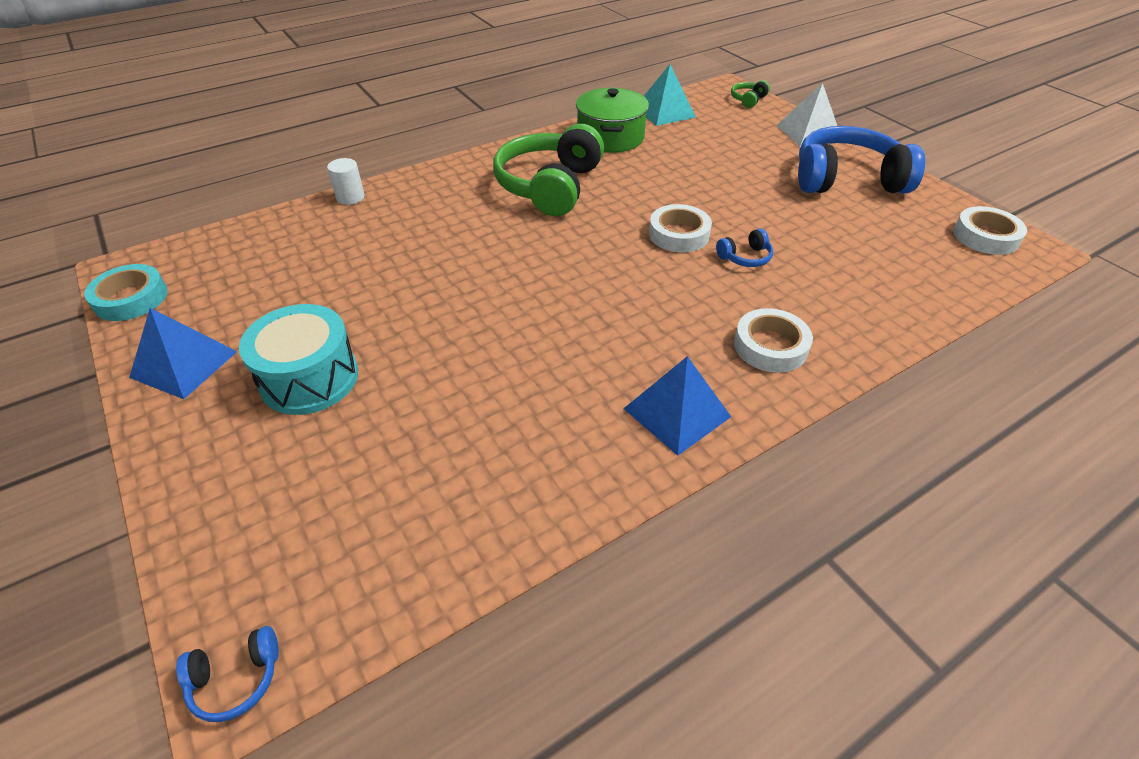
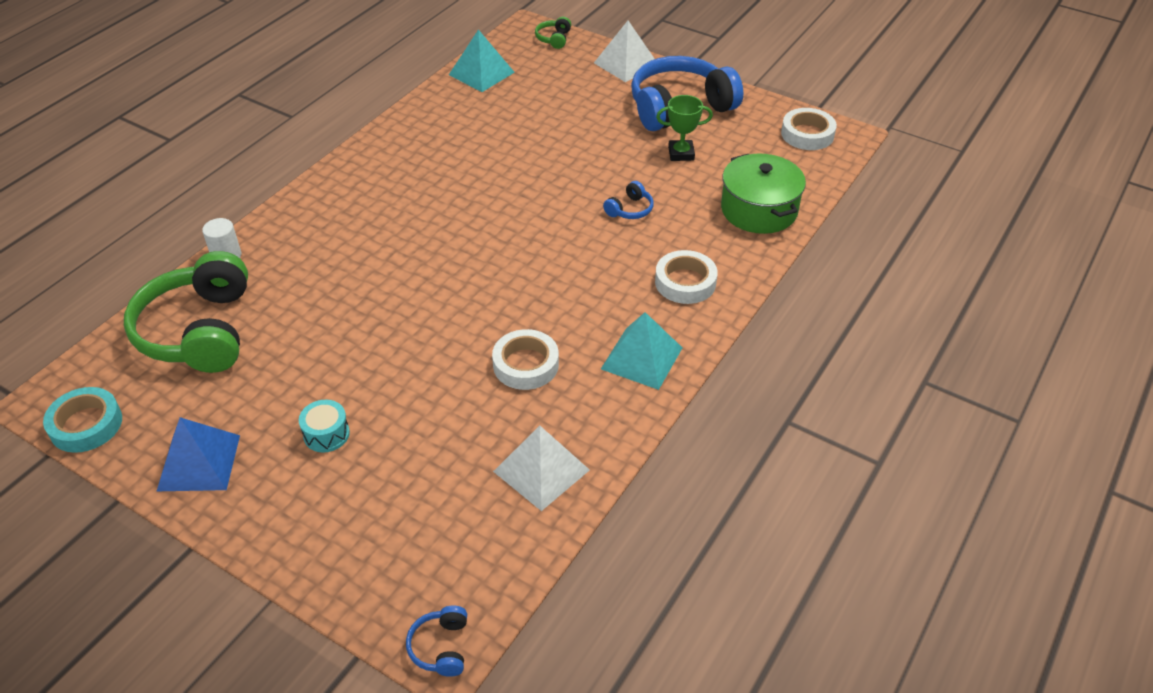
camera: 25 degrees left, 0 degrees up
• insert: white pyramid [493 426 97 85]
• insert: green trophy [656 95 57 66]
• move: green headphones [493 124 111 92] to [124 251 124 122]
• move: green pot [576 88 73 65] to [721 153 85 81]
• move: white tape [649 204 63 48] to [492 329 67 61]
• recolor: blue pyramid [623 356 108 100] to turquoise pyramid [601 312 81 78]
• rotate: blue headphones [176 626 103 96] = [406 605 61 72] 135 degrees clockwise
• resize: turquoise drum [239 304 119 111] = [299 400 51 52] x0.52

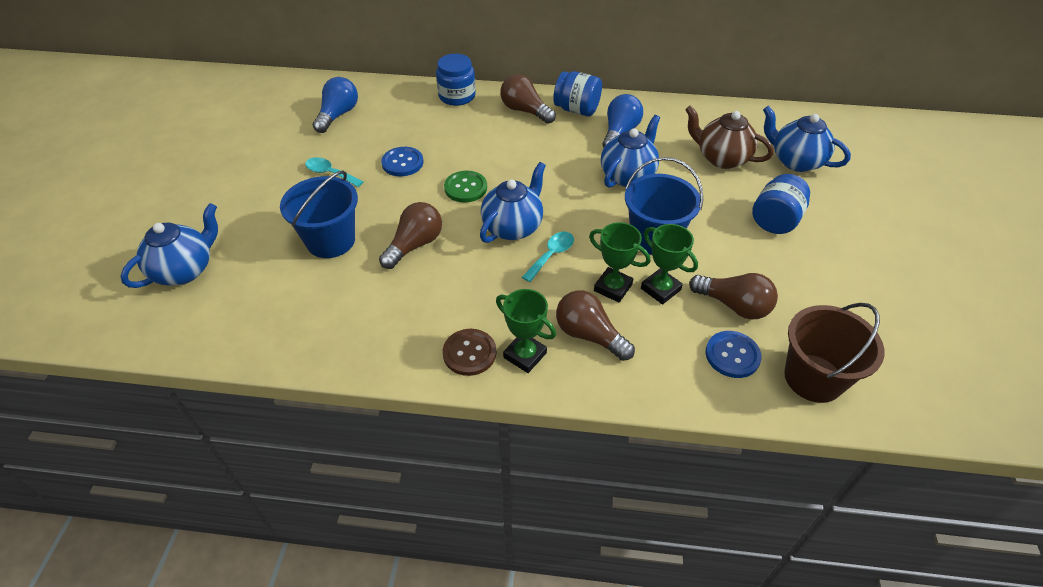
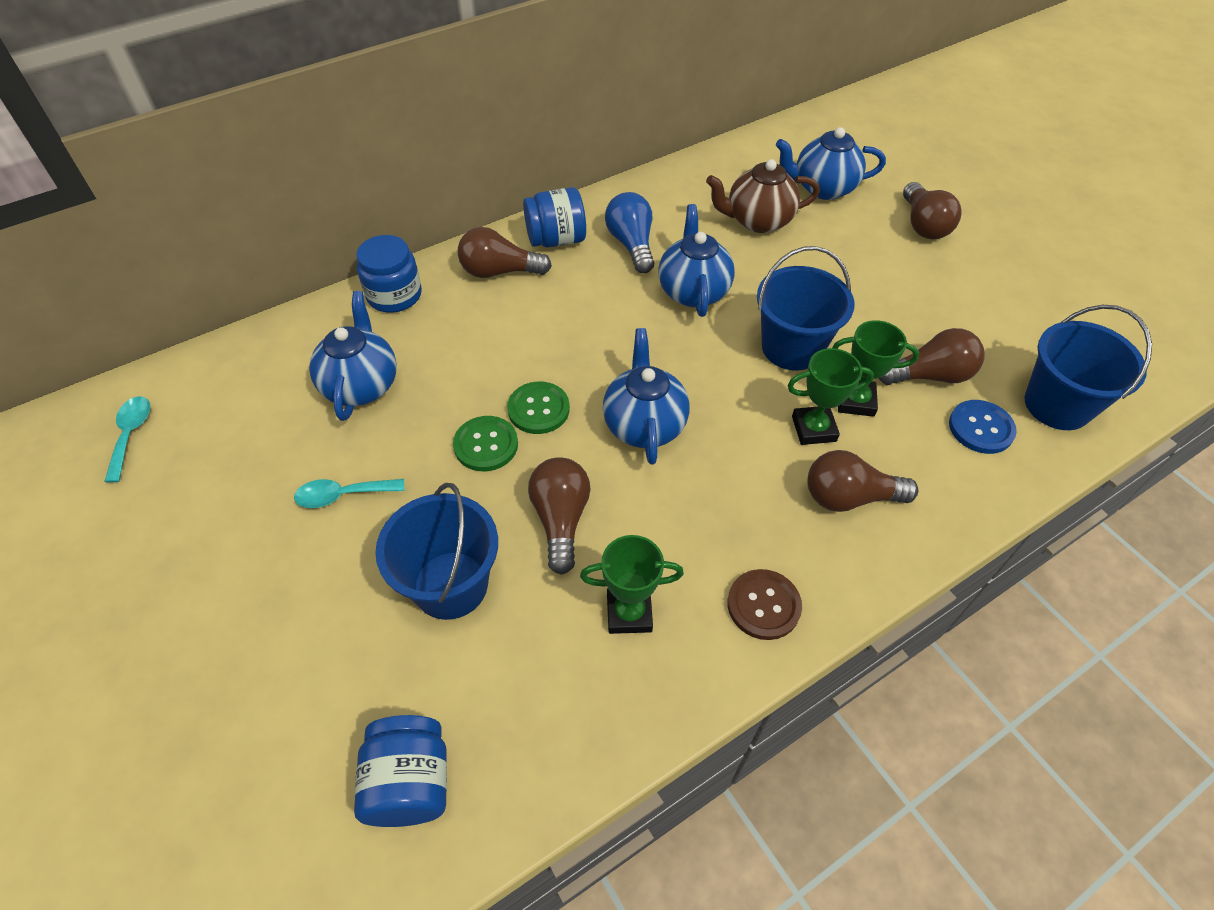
camera: 40 degrees left, 5 degrees up
• delete: blue light bulb [313 77 45 56]
• delete: blue button [381 147 43 29]
• insert: green button [453 416 65 55]
• insert: brown light bulb [903 182 59 57]
• move: blue teapot [120 203 98 85] to [309 291 88 130]
• move: green trophy [496 289 60 84] to [580 535 104 99]
• move: turquoise spoon [522 232 52 50] to [104 396 46 87]
• move: blue jar [752 174 58 60] to [354 715 93 112]
• recolor: brown bucket [784 303 100 100] to blue bucket [1024 305 128 125]

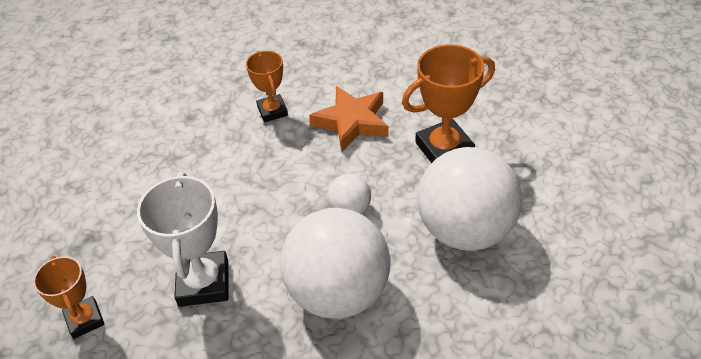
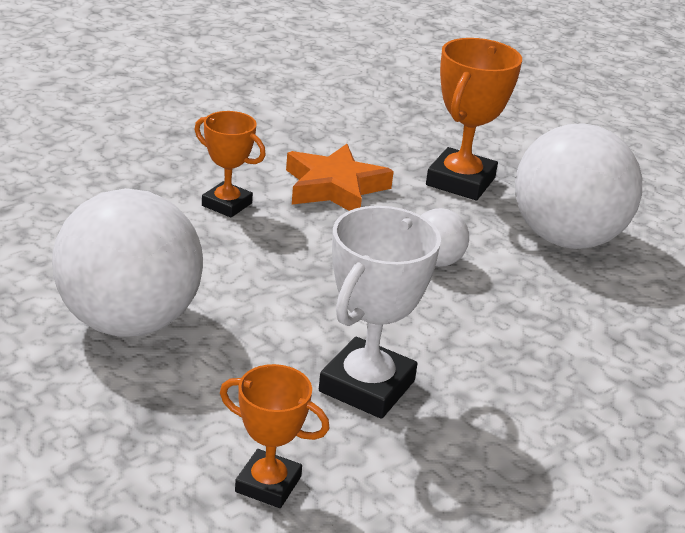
camera: 45 degrees left, 15 degrees down
• move: white ball [280 208 110 111] to [52 188 151 149]
• rotate: white trophy [137 172 92 135] = [319 206 122 213] 75 degrees clockwise

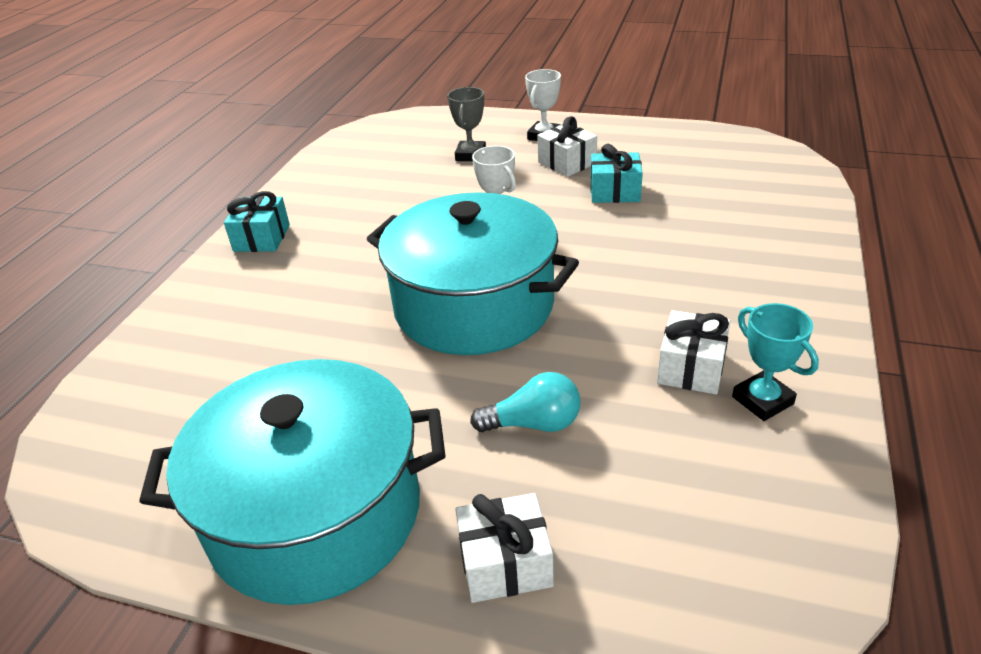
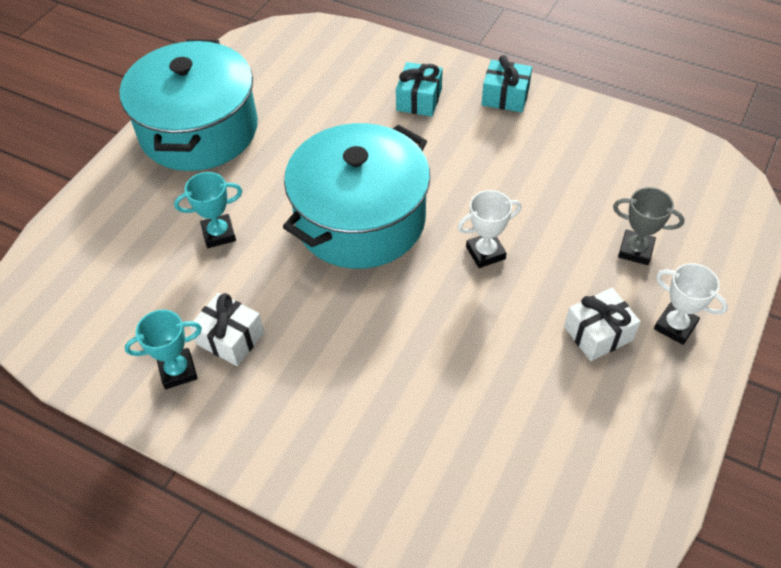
camera: 100 degrees right, 15 degrees up
• delete: white gift [455 493 99 110]
• move: turquoise gift [590 144 53 59] to [396 62 47 55]
• replace: turquoise light bulb [470 372 111 60] to turquoise trophy [174 172 68 76]

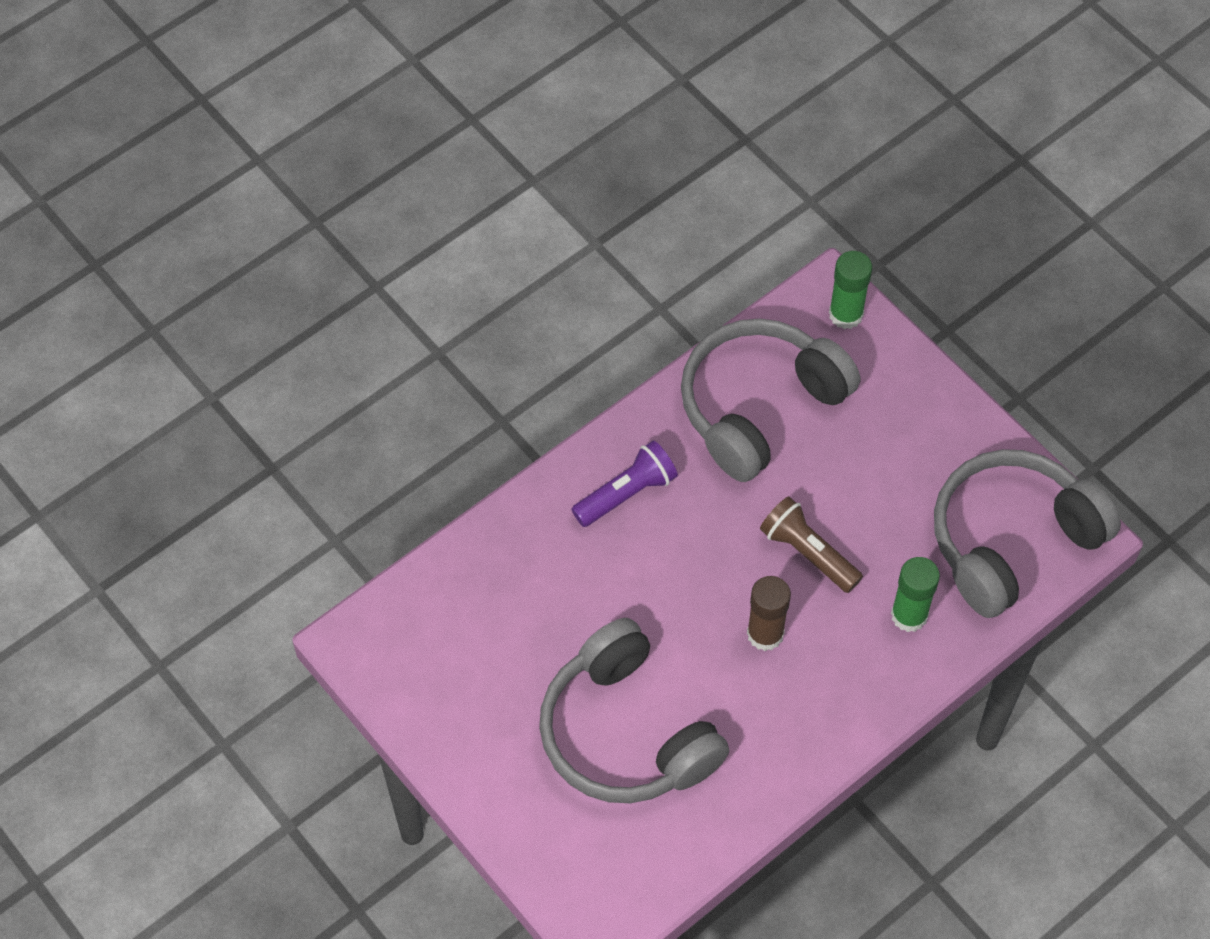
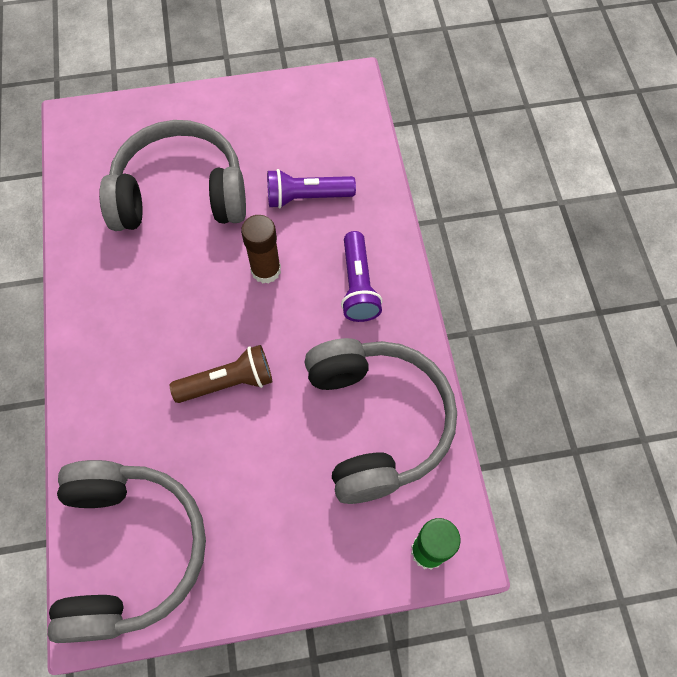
camera: 120 degrees right, 5 degrees up
• delete: green glue stick [891 557 49 75]
• insert: purple flashlight [267 169 89 39]
• move: brown glue stick [747 576 44 75] to [241 215 40 69]

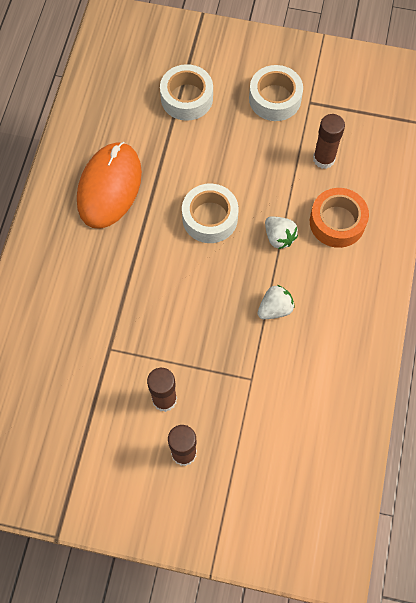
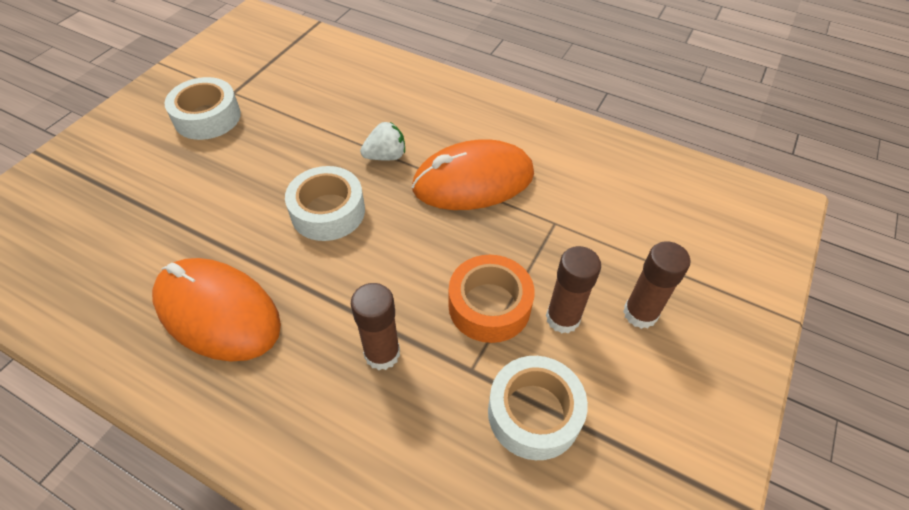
camera: 75 degrees left, 15 degrees down
• move: white tape [160 64 53 57] to [488 356 100 104]
• move: orange tape [310 188 59 60] to [448 255 87 88]
• move: brown glue stick [313 114 32 55] to [351 283 49 87]
• replace: white strawberry [257 285 38 34] to orange mouse [412 139 122 71]

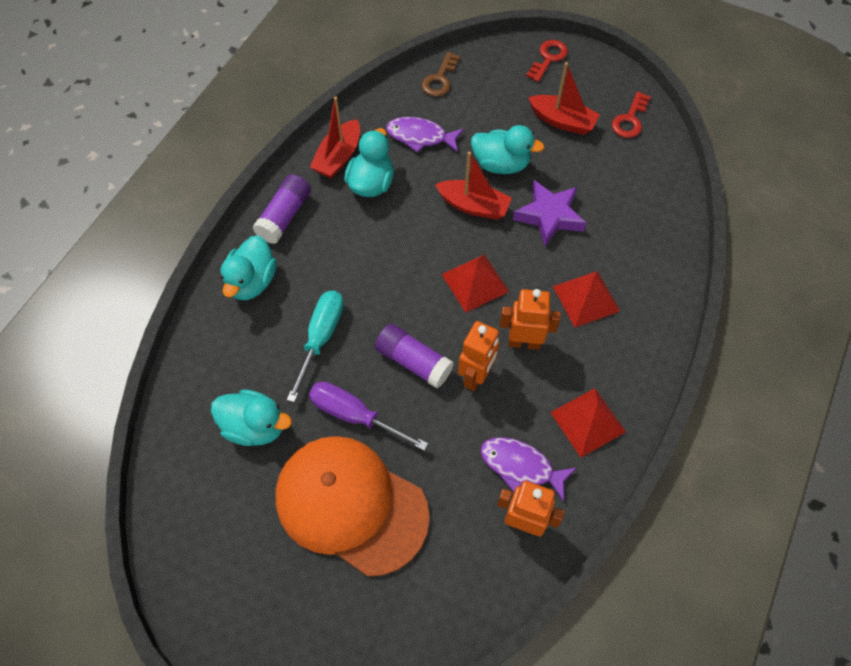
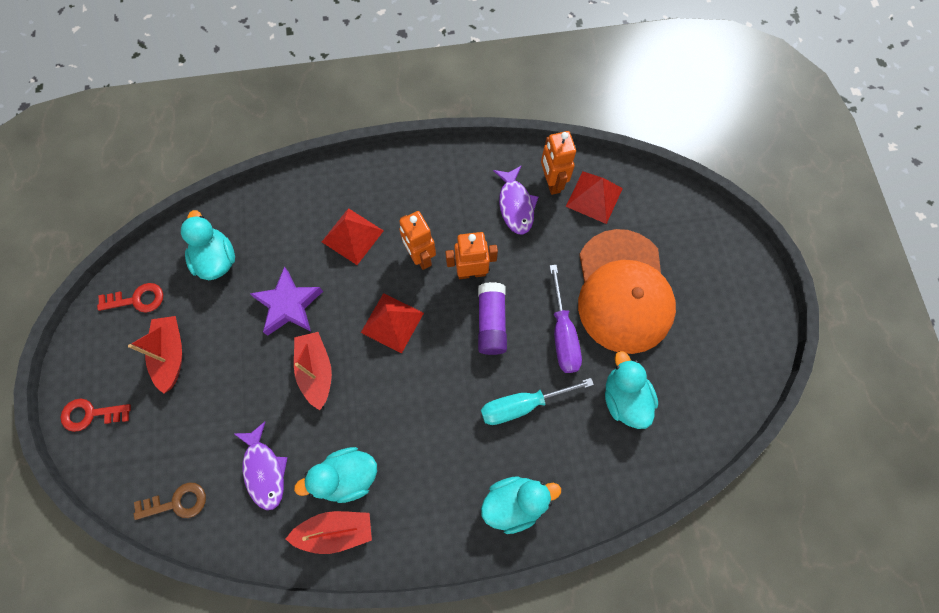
camera: 125 degrees left, 10 degrees up
• delete: purple glue stick [252 174 59 70]
• move: turquoise duck [471 125 74 49] to [181 210 54 70]
• move: red pyramid [550 388 76 69] to [566 171 57 53]

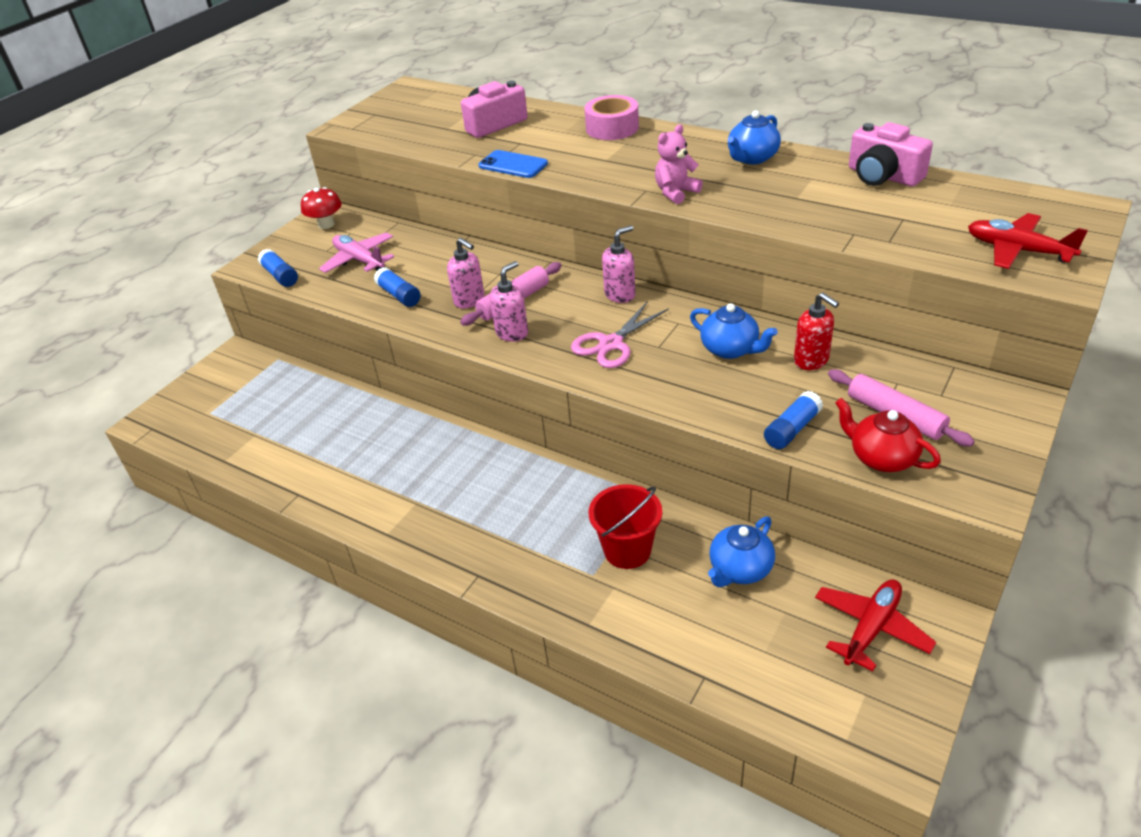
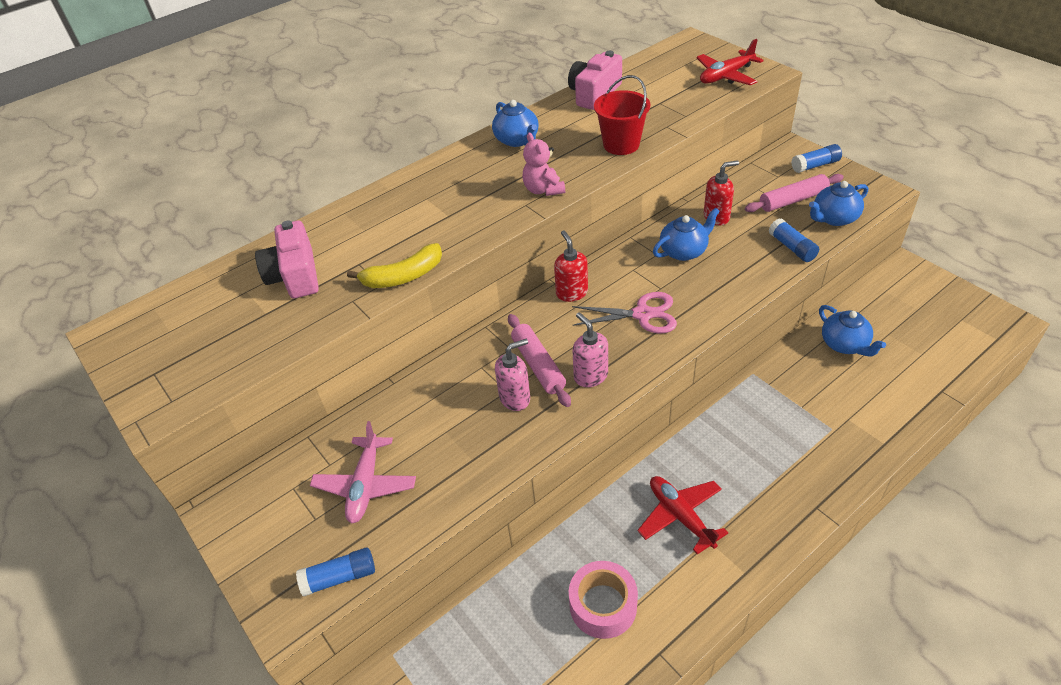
camera: 70 degrees left, 5 degrees up
• delete: red mushroom [301 187 41 42]
• move: blue glue stick [374 267 47 40] to [791 144 51 29]
• move: pink tape [585 95 54 45] to [569 561 69 78]
• move: red bucket [589 484 73 85] to [594 75 56 80]
• move: red plane [815 579 121 93] to [638 476 90 79]
• replace: blue phone [479 150 69 28] to yellow banana [347 243 95 45]
• recolor: pink soap dispenser [602 225 33 78] to red soap dispenser [554 231 34 71]
• recolor: red teapot [835 398 106 74] to blue teapot [809 181 59 45]
• rotate: pink plane [319 232 75 41] = [310 421 106 103] 60 degrees counterclockwise
• rotate: pink scissors [571 301 98 67] = [572 292 105 42] 60 degrees counterclockwise
• rotate: pink camera [849 122 84 65] = [568 51 54 59] 150 degrees clockwise

